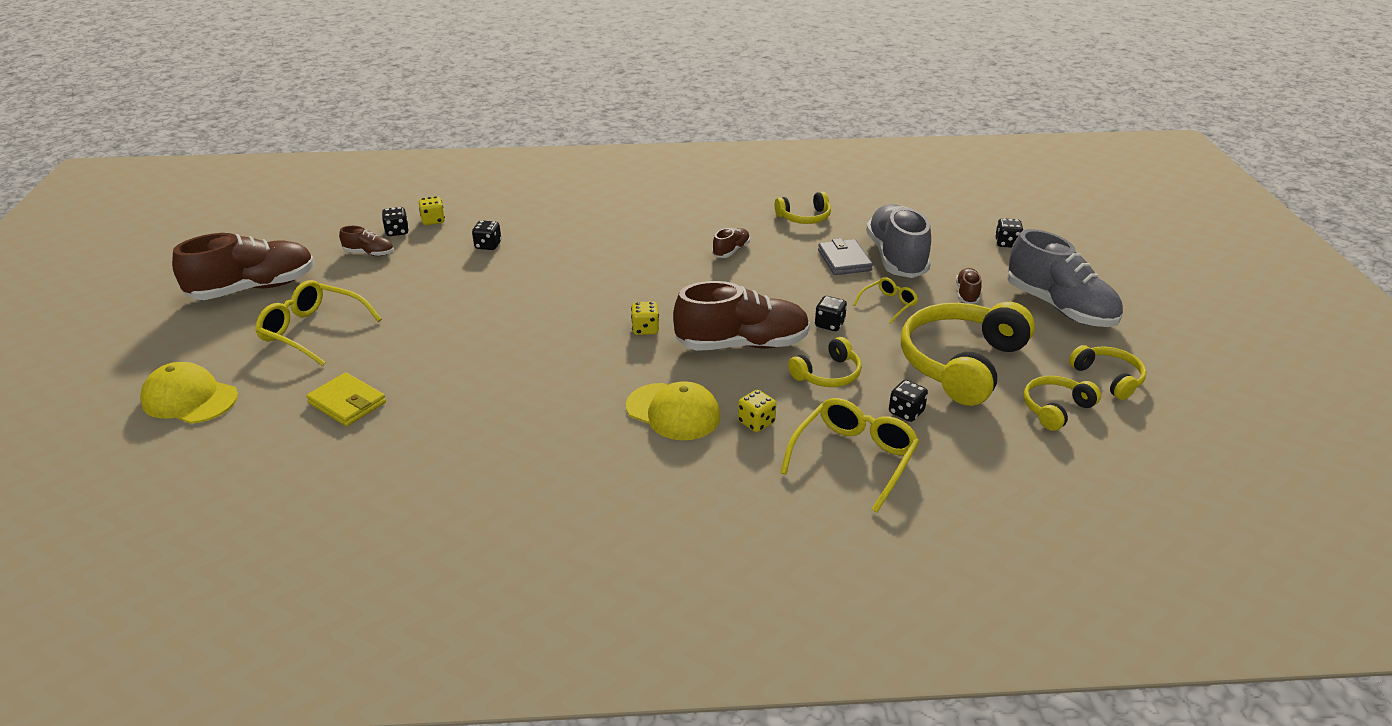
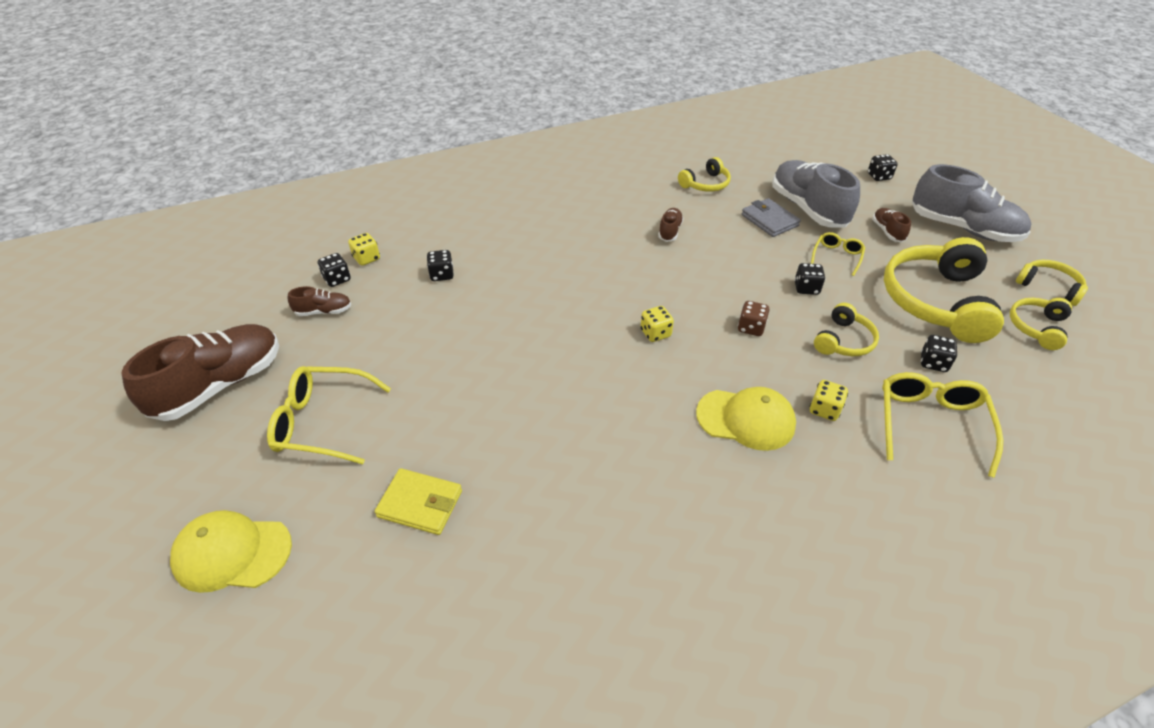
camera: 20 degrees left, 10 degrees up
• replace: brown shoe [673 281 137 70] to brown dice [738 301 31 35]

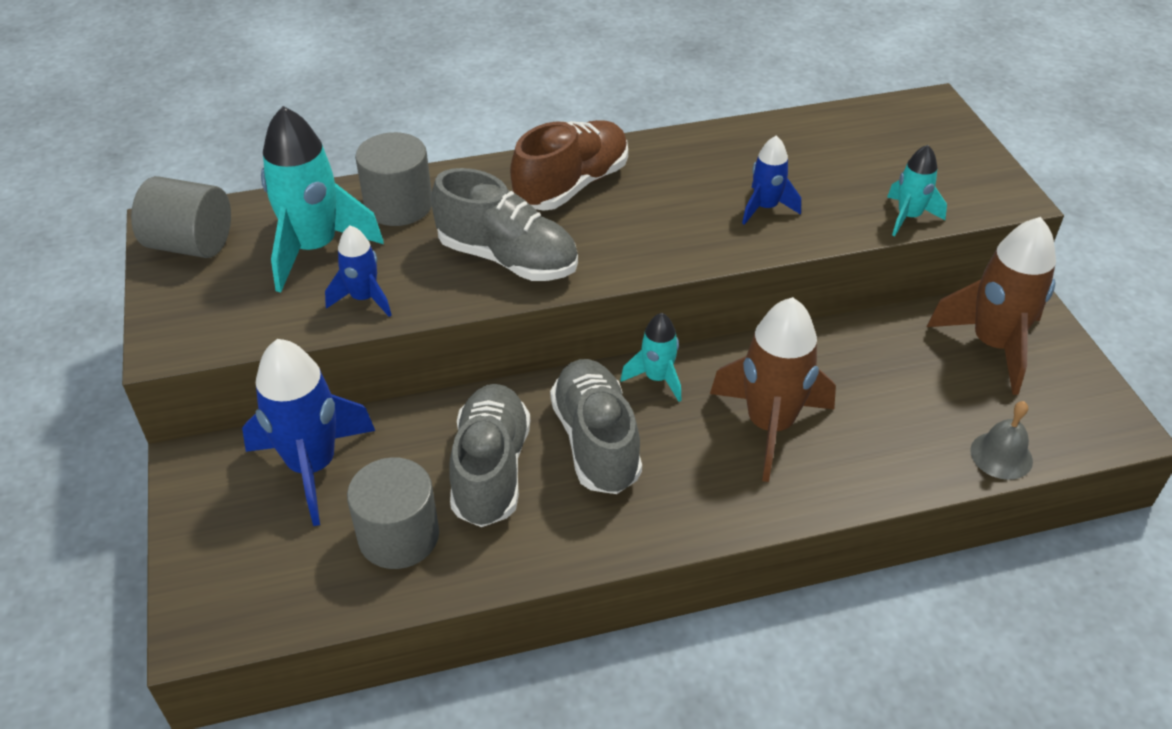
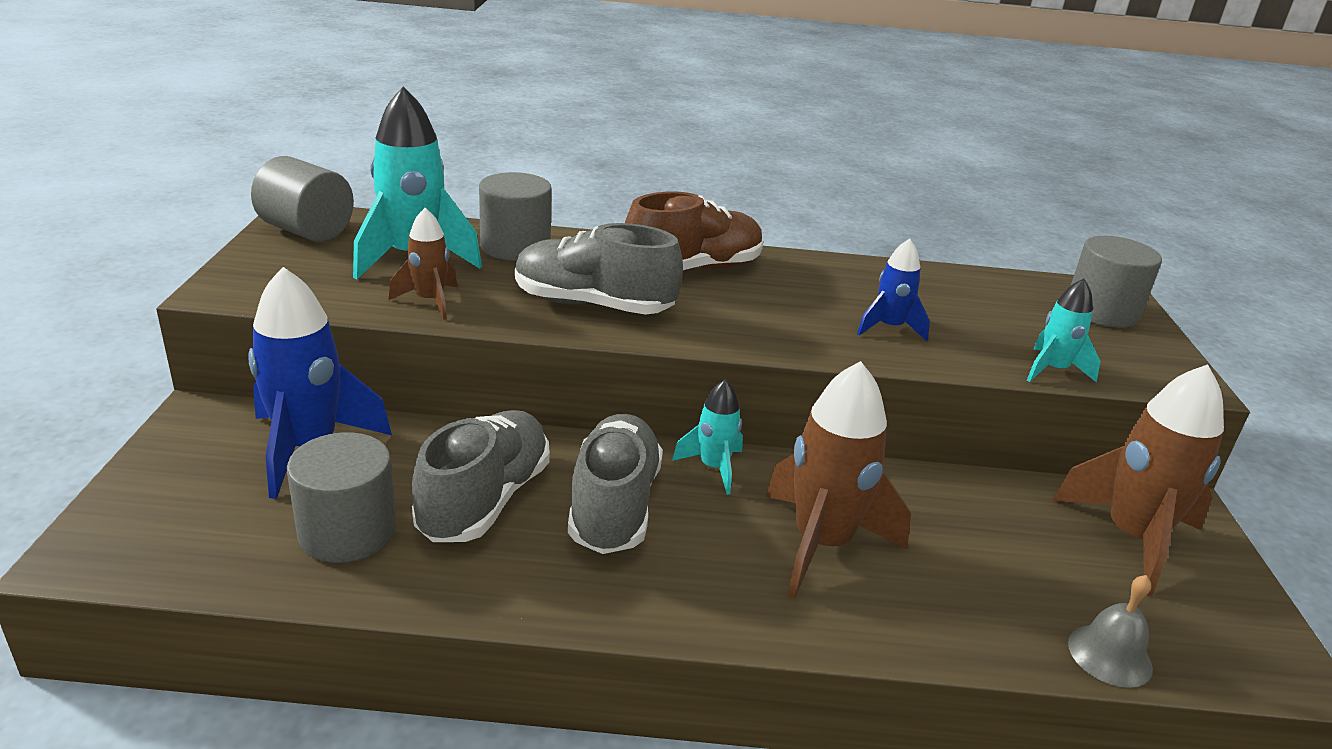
camera: 15 degrees right, 15 degrees down
• insert: grey cylinder [1071 236 91 92]
• recolor: blue rocket [325 225 66 92] to brown rocket [389 208 68 112]
• rotate: grey shoe [431 168 147 113] = [515 223 168 92] 150 degrees clockwise

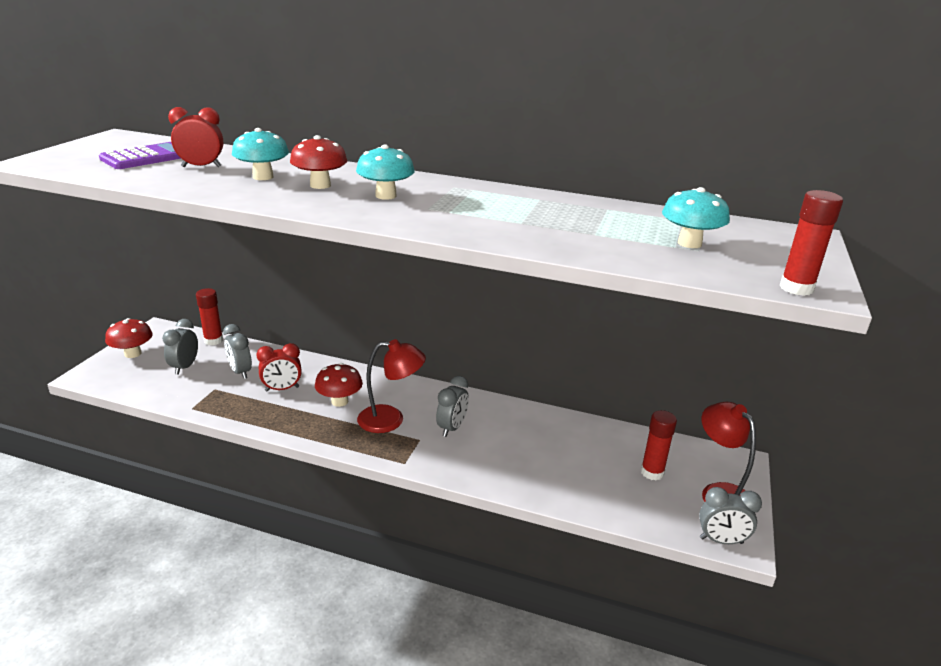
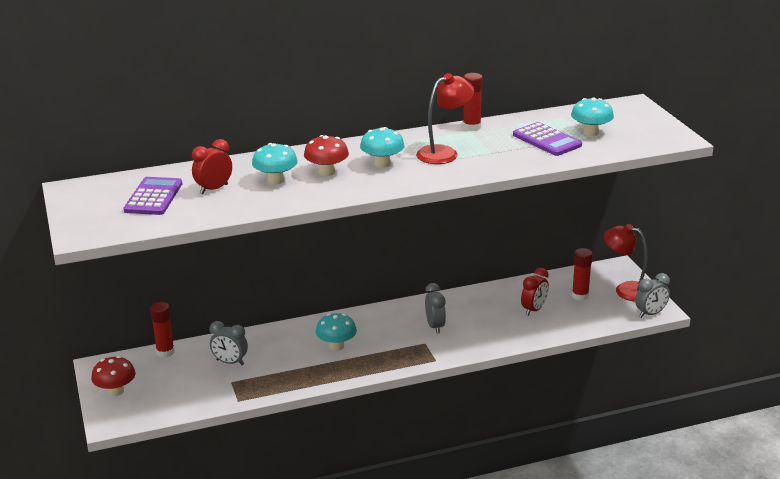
camera: 35 degrees left, 0 degrees up
• delete: grey clock [162 319 36 56]
• insert: purple calculator [513 122 69 34]
• move: red clock [256 343 46 48] to [521 268 28 48]
• move: red lamp [357 339 69 94] to [416 73 58 91]
• move: red glue stick [780 190 63 106] to [463 73 20 58]
• recolor: red mushroom [315 363 48 44] to turquoise mushroom [316 313 41 38]

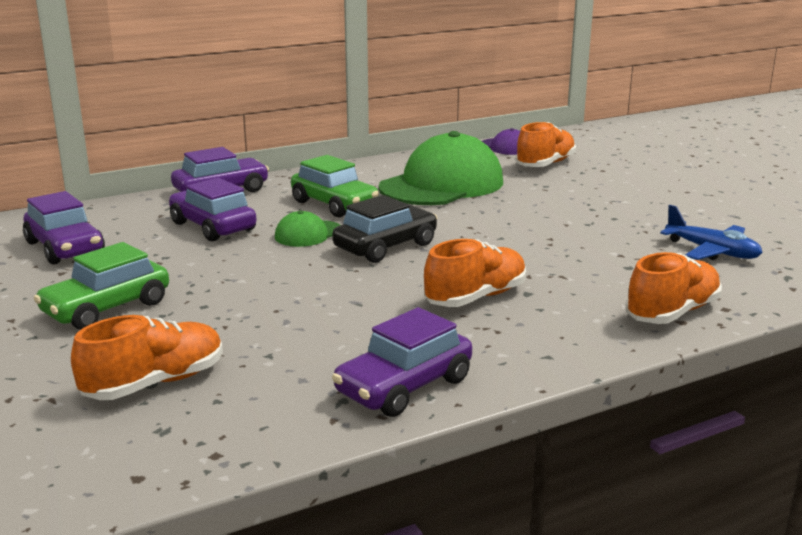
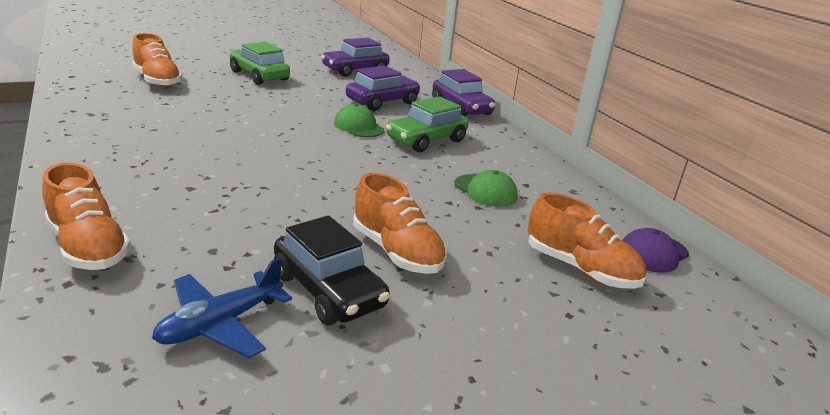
camera: 90 degrees right, 5 degrees up
• delete: purple car [332 307 140 110]
• move: black car [332 195 106 68] to [274 215 116 110]
• move: orange shoe [424 239 102 68] to [353 173 94 101]
• resize: green cap [378 131 125 74] = [454 170 64 37] x0.45

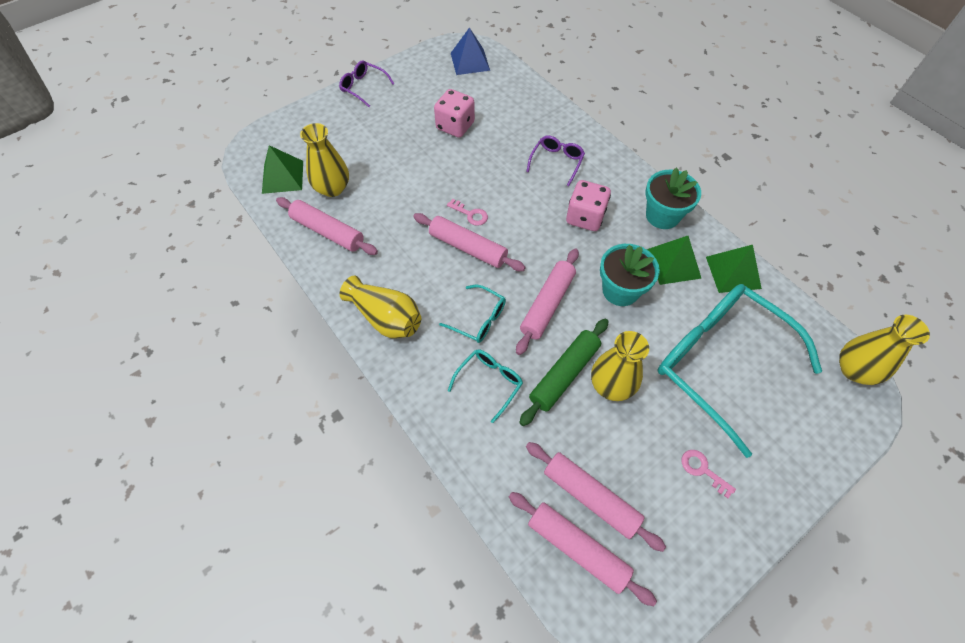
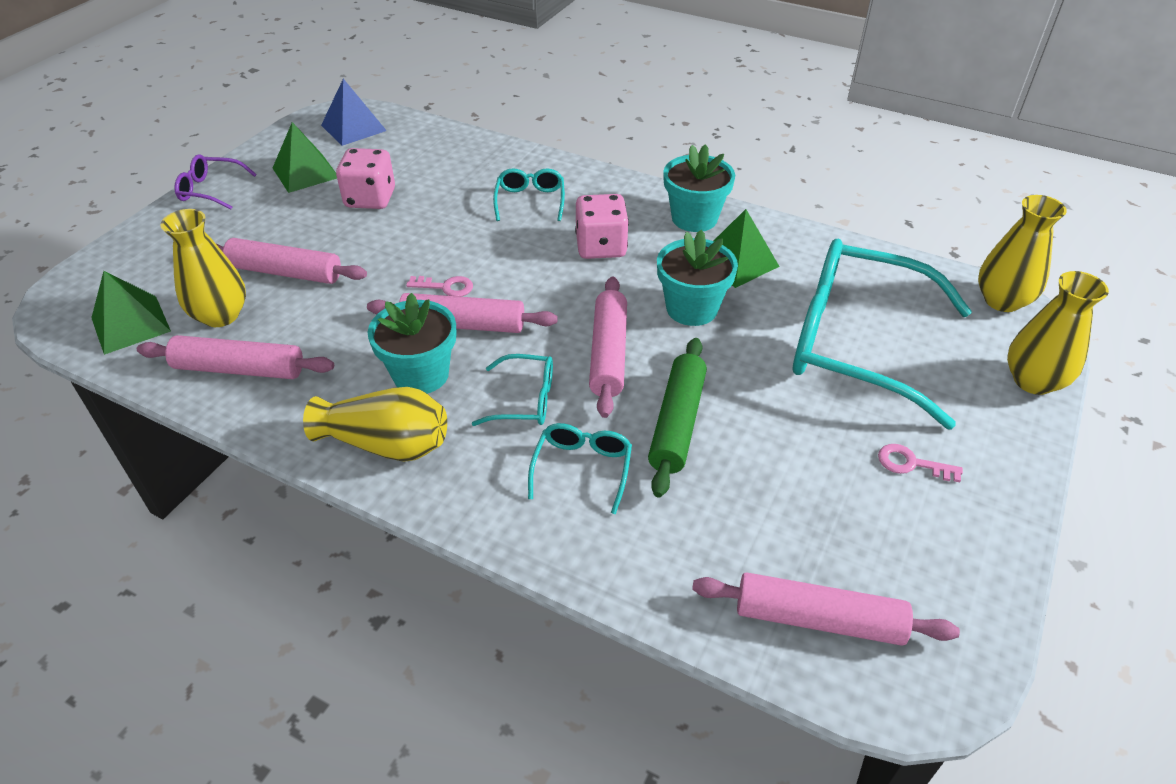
camera: 25 degrees left, 15 degrees down
• insert: turquoise flower pot [368 293 89 101]
• move: pink rolling pin [526 442 140 110] to [216 238 151 46]
• move: yellow vase [591 331 58 70] to [1007 271 102 124]
• move: green pyramid [706 245 56 48] to [273 122 64 71]
• recolor: purple glasses [526 136 59 50] to turquoise glasses [493 168 72 53]

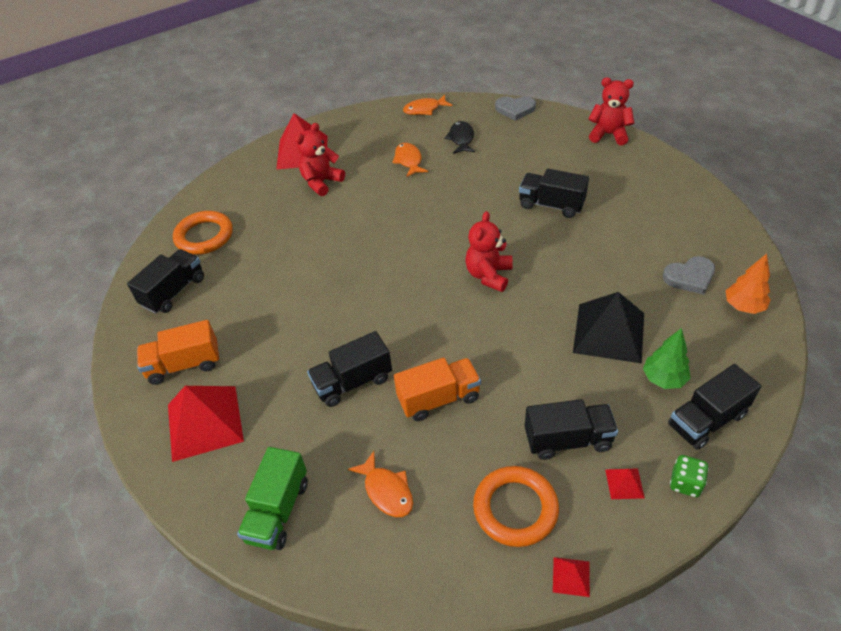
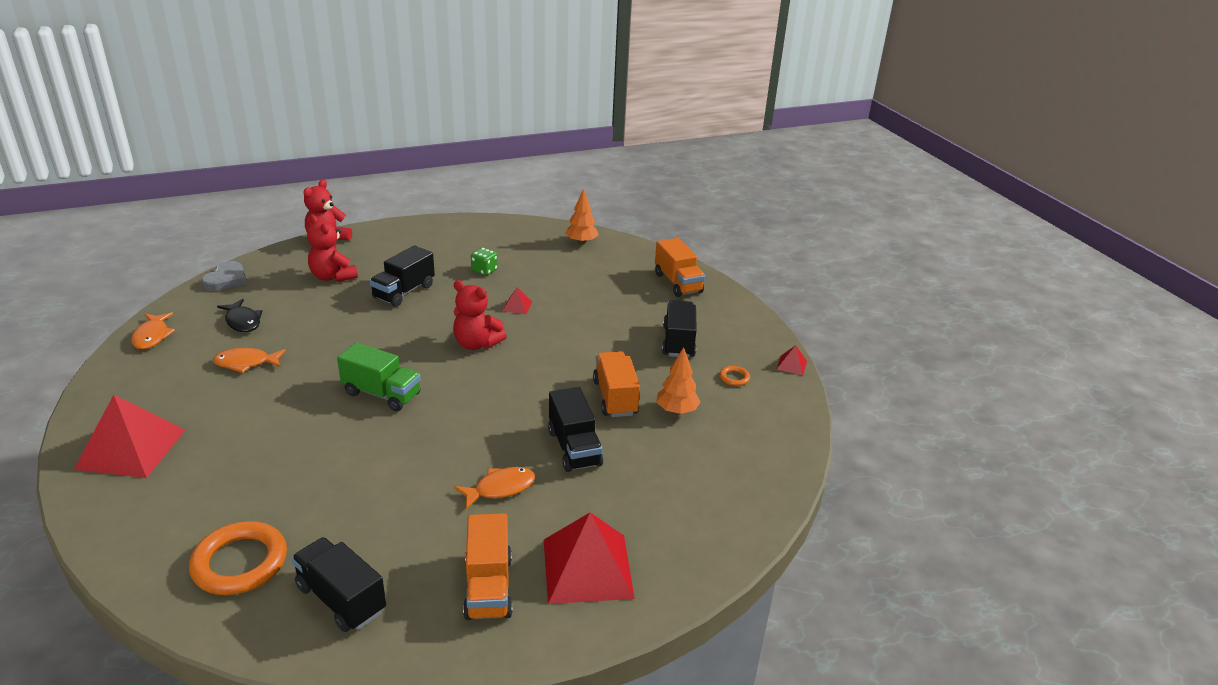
camera: 85 degrees left, 15 degrees down
• delete: black pyramid [573 292 71 72]
• delete: green tree [643 328 48 61]
• delete: grey heart [663 256 52 39]
• insert: orange tree [656 347 45 67]
• move: green truck [237 447 71 103] to [337 342 84 69]
• move: red teddy bear [295 123 50 73] to [307 215 51 67]
• move: orange fish [348 451 65 66] to [454 467 81 43]
• move: red pyramid [605 468 40 31] to [502 287 30 27]
• move: green dice [670 455 39 42] to [471 248 27 28]
• recolor: black truck [668 364 93 86] to orange truck [655 238 50 59]
• rotate: black fish [444 121 31 33] = [217 299 45 33] 135 degrees counterclockwise
• resize: orange ring [473 466 86 81] = [720 366 30 20] x0.44

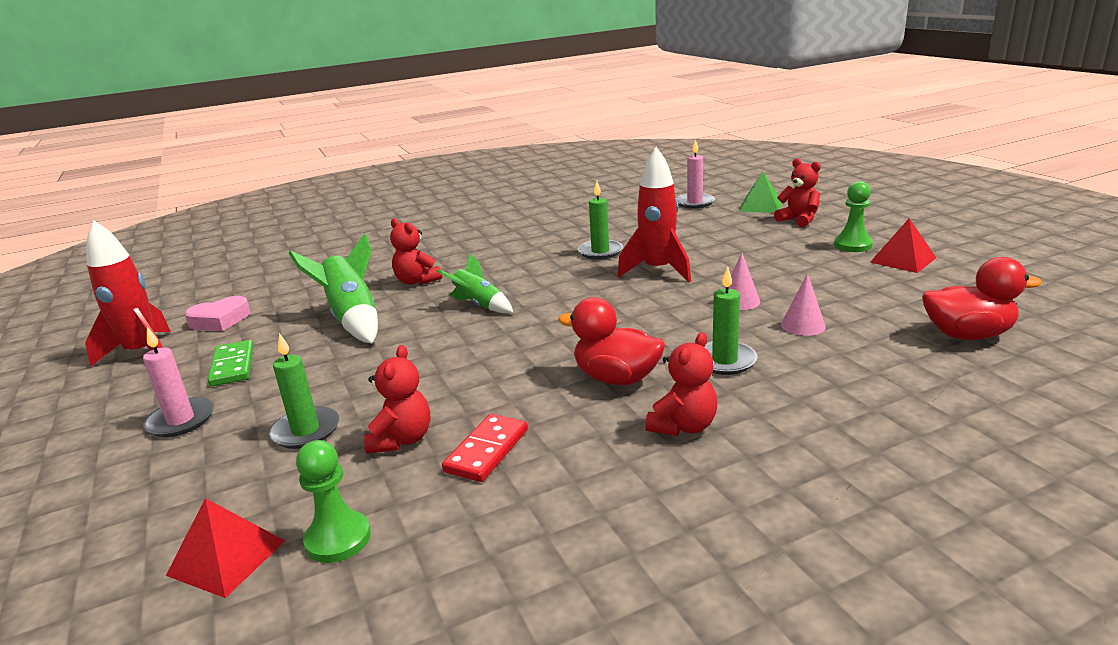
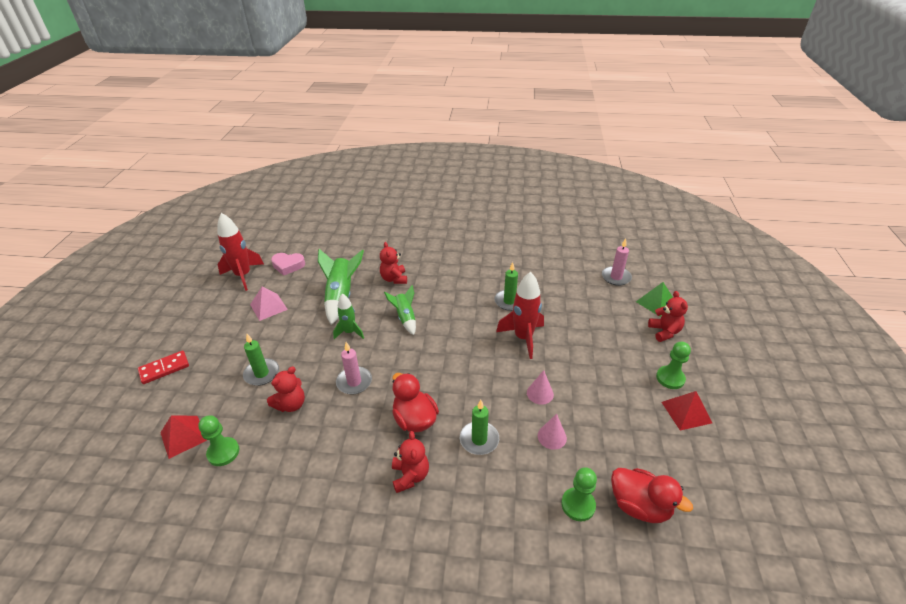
camera: 30 degrees right, 15 degrees up
• insert: green rocket [333 294 31 45]
• insert: green pawn [561 467 36 54]
• move: pink candle [143 327 71 110] to [336 342 36 52]
• move: red domino [442 414 86 68] to [138 351 51 33]
• replace: green domino [208 340 46 46] to pink pyramid [250 286 38 35]
• rotate: red teddy bear [645 332 72 104] = [392 431 37 62] 75 degrees counterclockwise

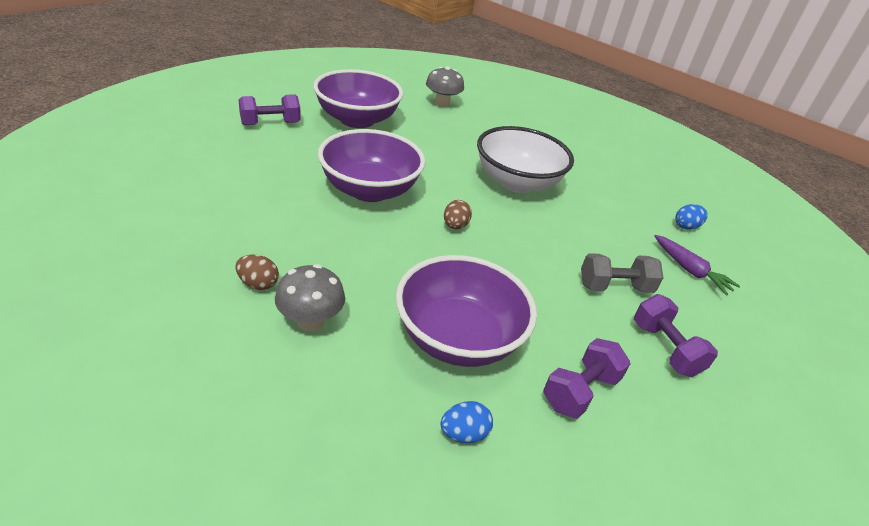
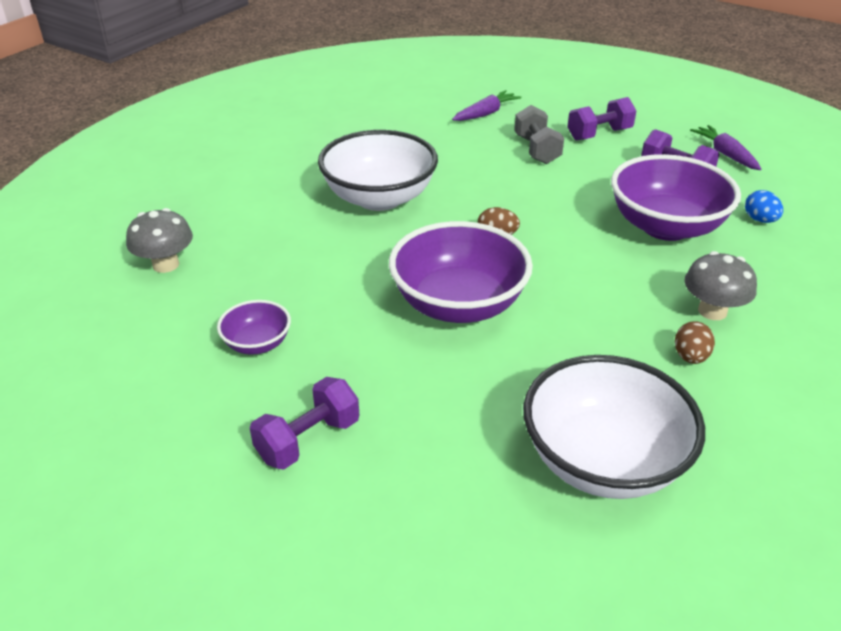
camera: 90 degrees left, 0 degrees up
• delete: blue egg [675 204 33 26]
• insert: white bowl [523 355 182 144]
• insert: purple carrot [690 125 71 45]
• rotate: purple dumbbell [239 94 62 31] = [250 377 109 92] 75 degrees clockwise
• resize: purple bowl [313 69 90 59] = [217 300 74 55] x0.49

